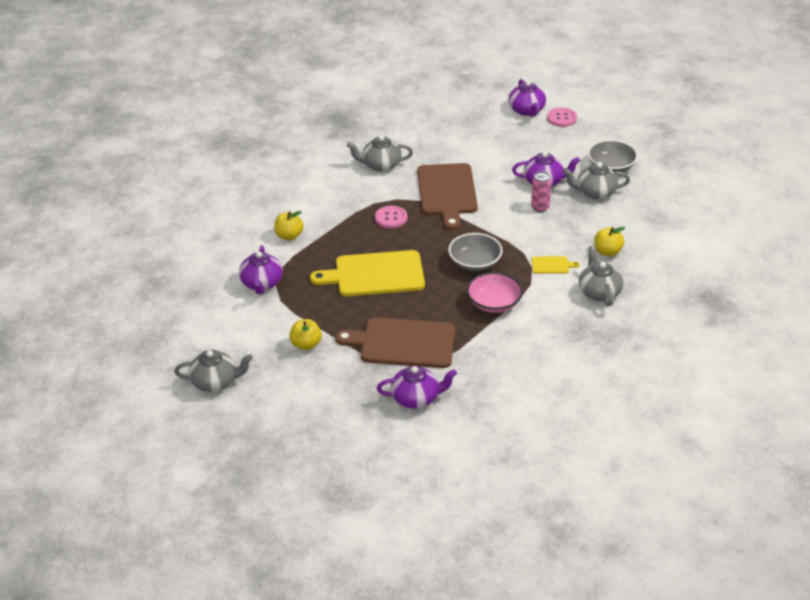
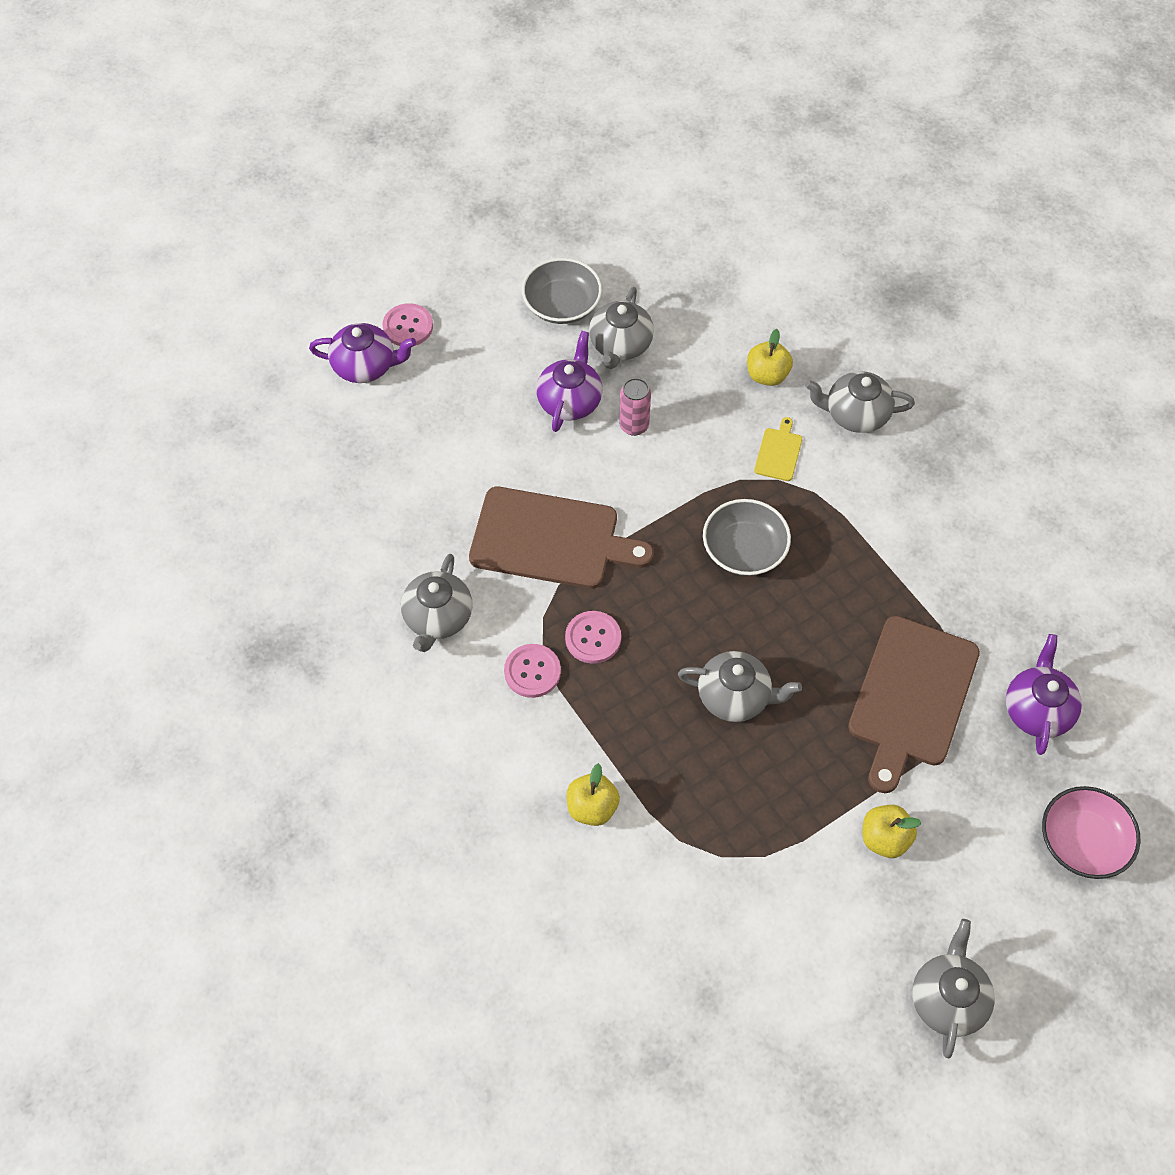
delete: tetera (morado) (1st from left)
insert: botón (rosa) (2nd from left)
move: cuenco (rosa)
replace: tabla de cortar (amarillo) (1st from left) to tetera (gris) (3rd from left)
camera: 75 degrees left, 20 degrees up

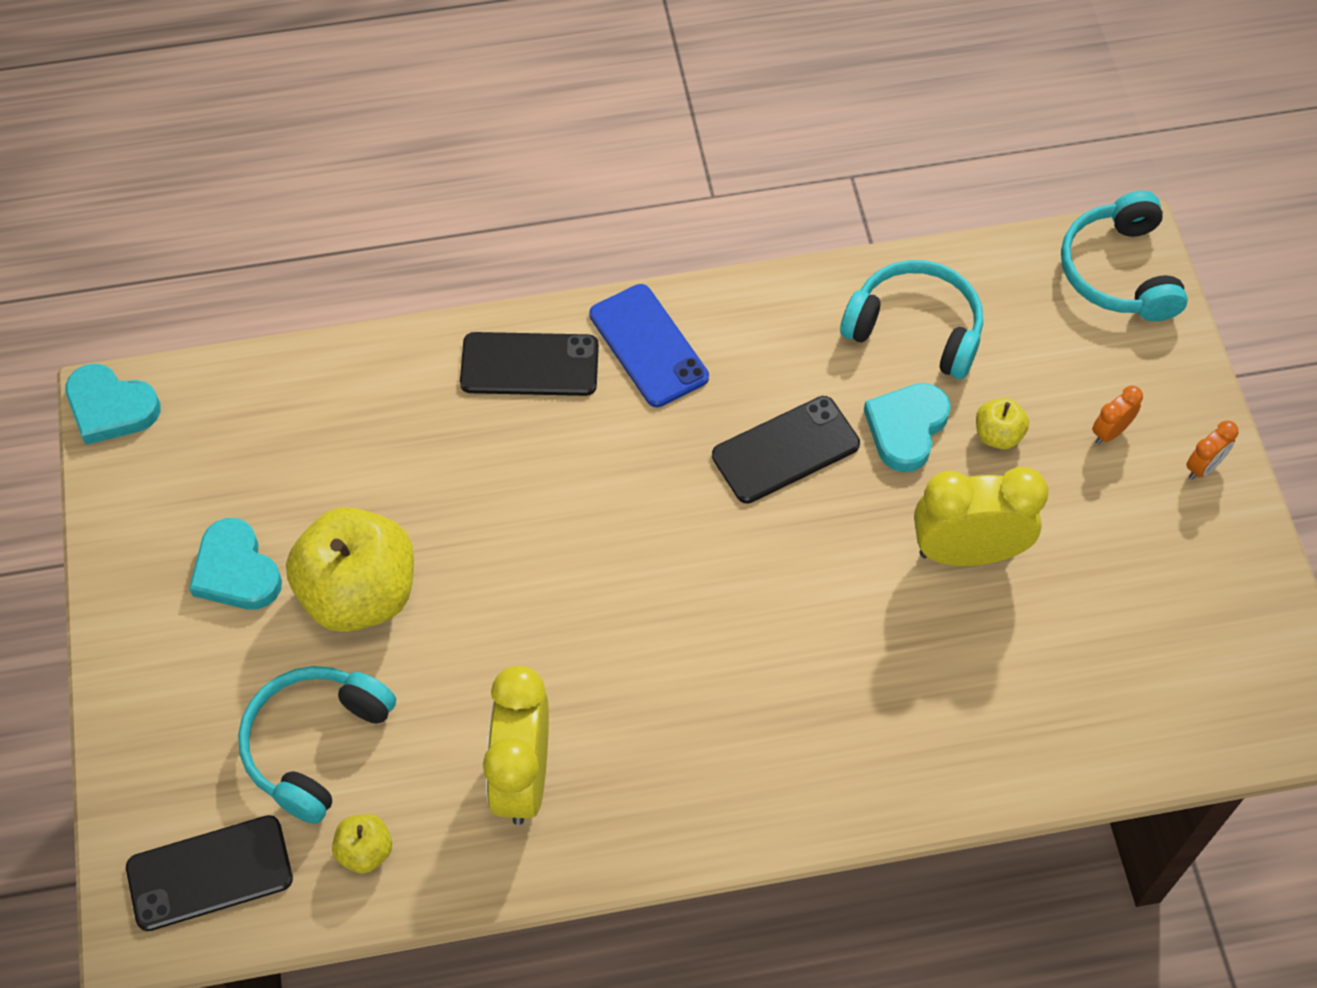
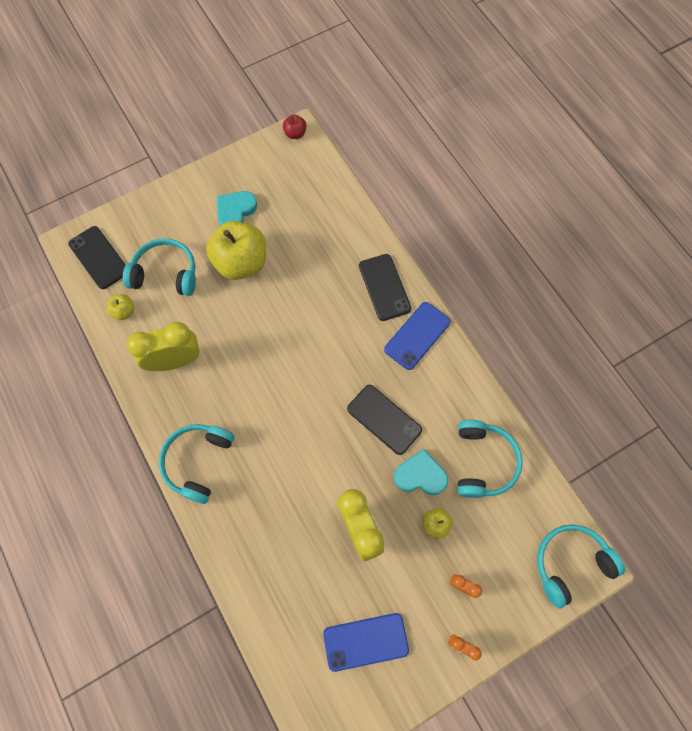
insert: auriculares (turquesa) (2nd from left); móvil (azul) (1st from left)
replace: corazón (turquesa) (1st from left) to manzana (rojo)
camera: 70 degrees right, 10 degrees up

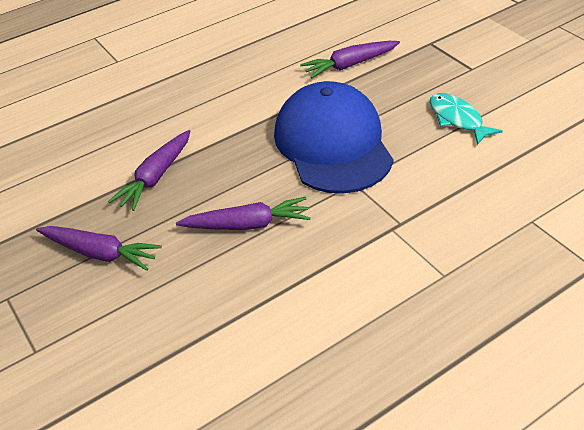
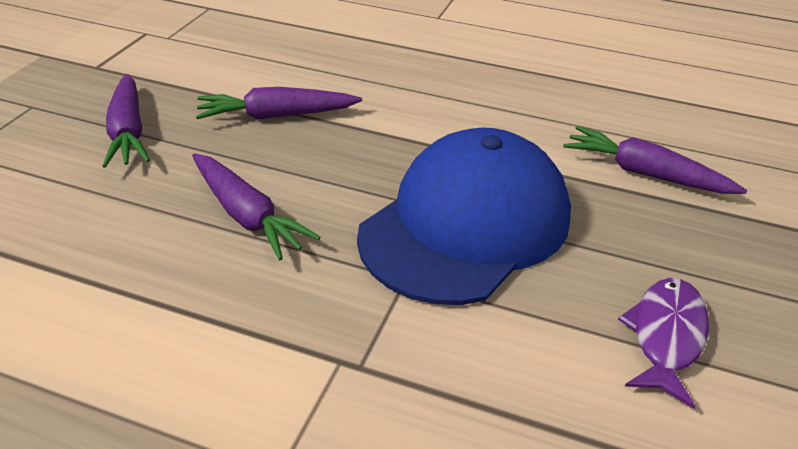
recolor: pez (turquesa) to pez (morado)
camera: 50 degrees right, 5 degrees down

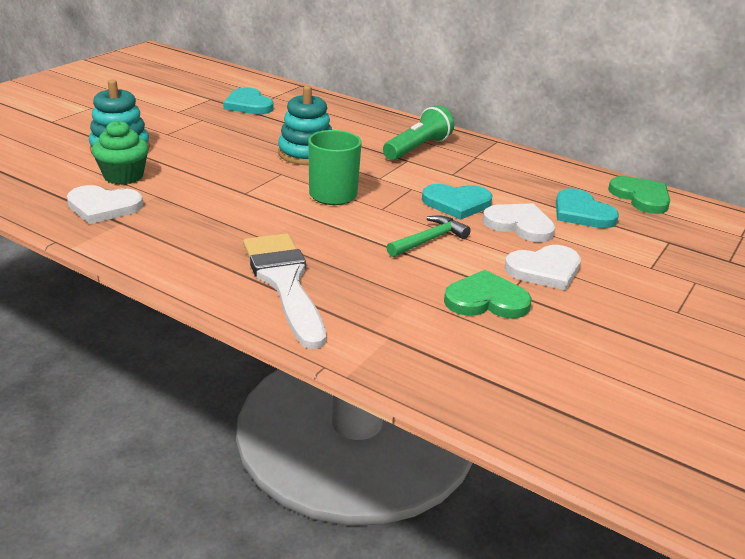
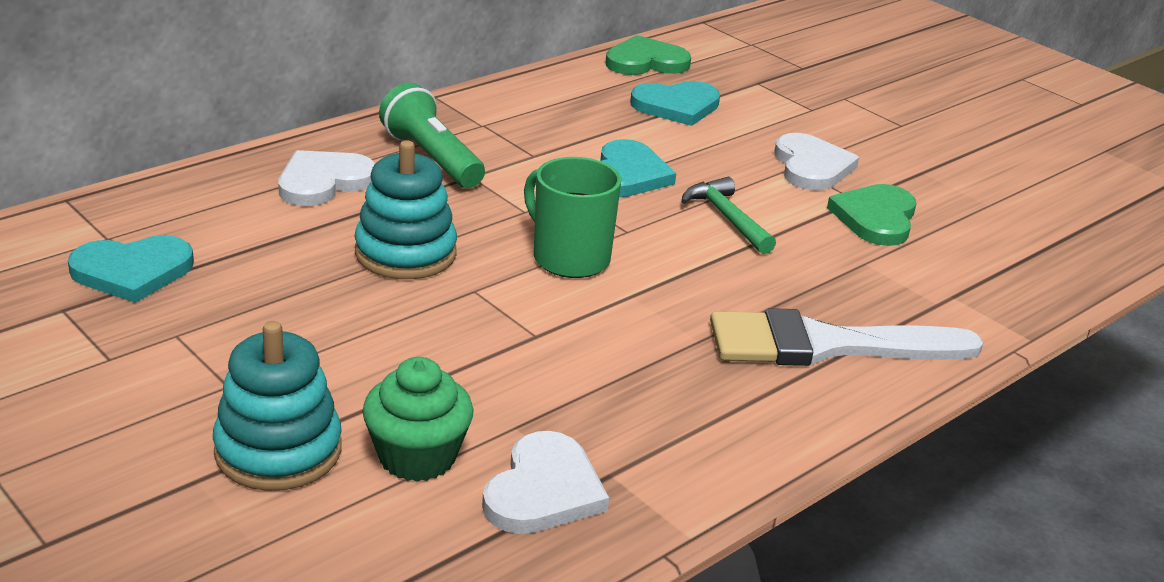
move: corazón (blanco) (2nd from left in the first image) to corazón (blanco) (1st from left)
camera: 75 degrees left, 0 degrees up

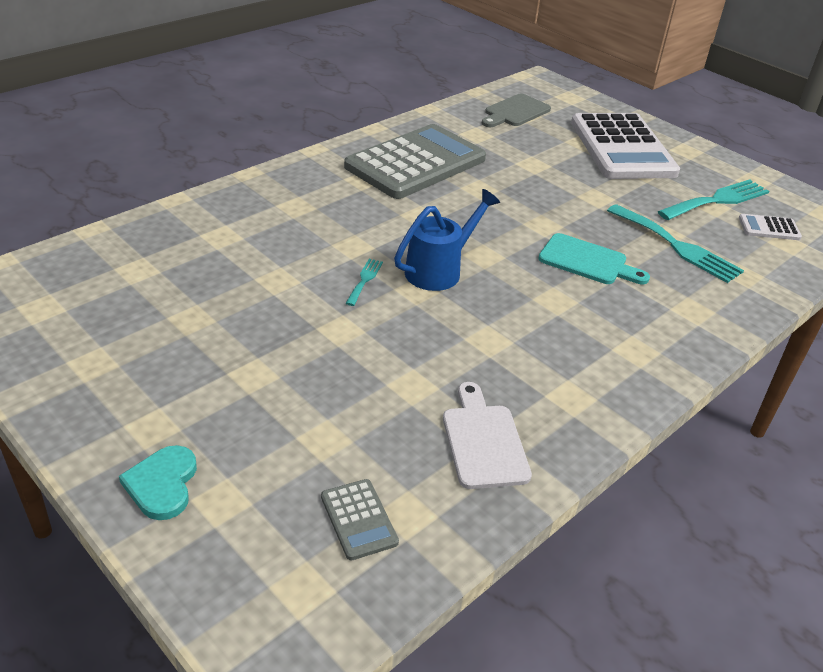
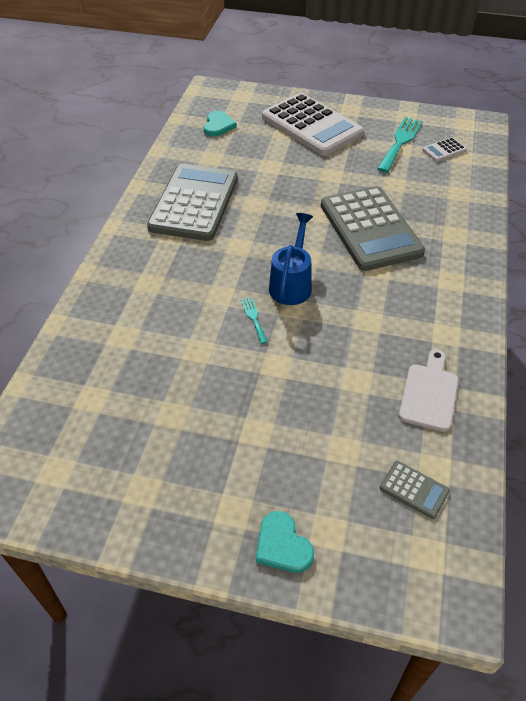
delete: tenedor (turquesa) (2nd from left)
replace: tabla de cortar (gris) to corazón (turquesa) (1st from left); tabla de cortar (turquesa) to calculadora (gris) (2nd from left)
rotate: tabla de cortar (blanco) 60 degrees clockwise
camera: 30 degrees left, 10 degrees up

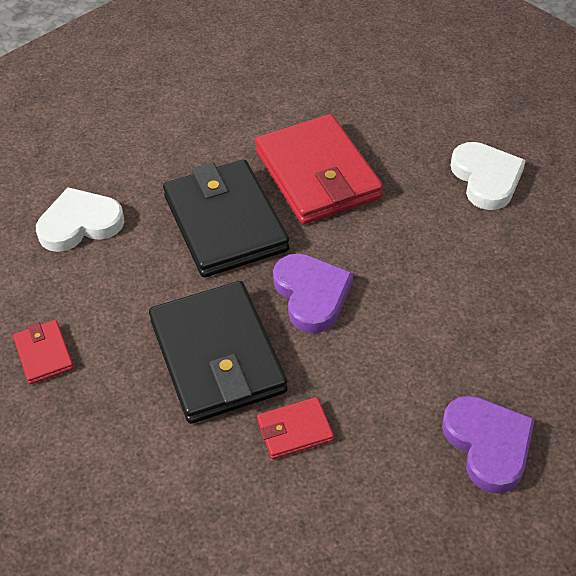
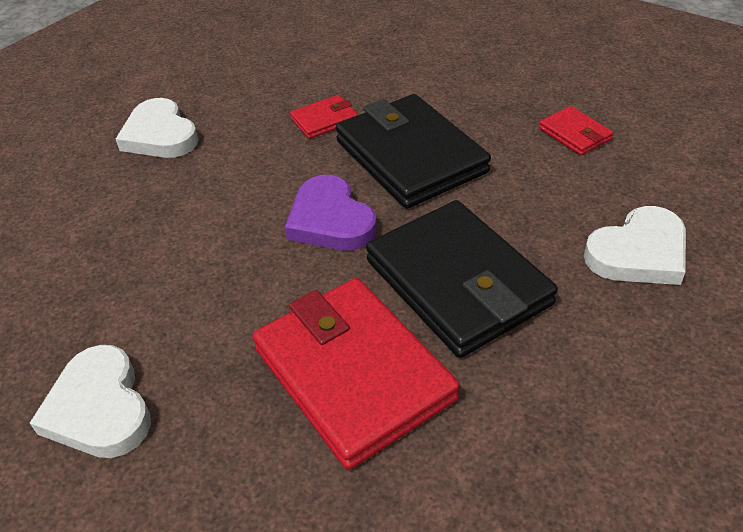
recolor: corazón (morado) (2nd from left) to corazón (blanco) (2nd from left)
camera: 170 degrees right, 5 degrees down

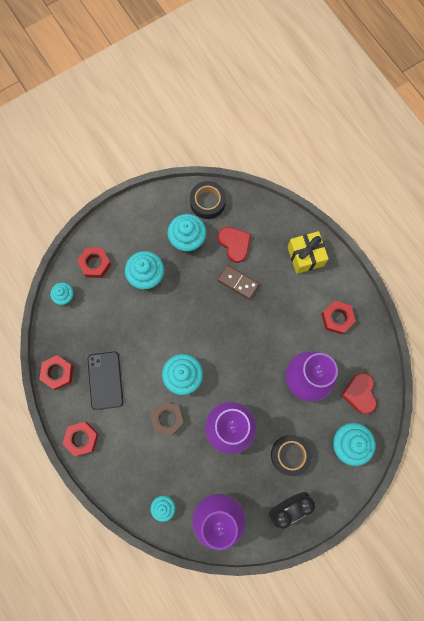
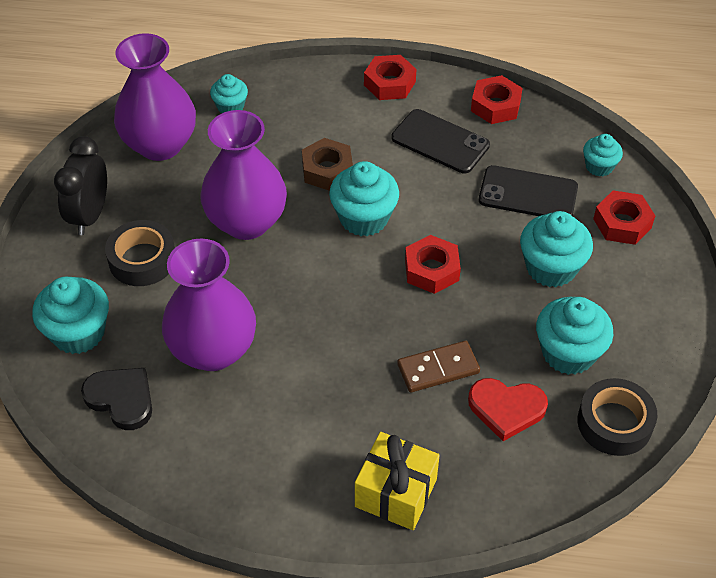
insert: móvil (negro) (2nd from left)
move: tuerca (rojo) (4th from left in the first image) to tuerca (rojo) (2nd from left)
recolor: corazón (rojo) (2nd from left) to corazón (negro)
camera: 130 degrees right, 25 degrees down

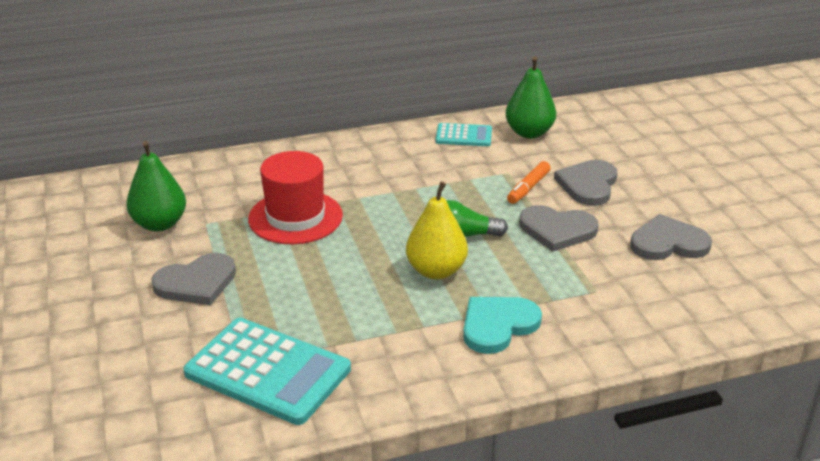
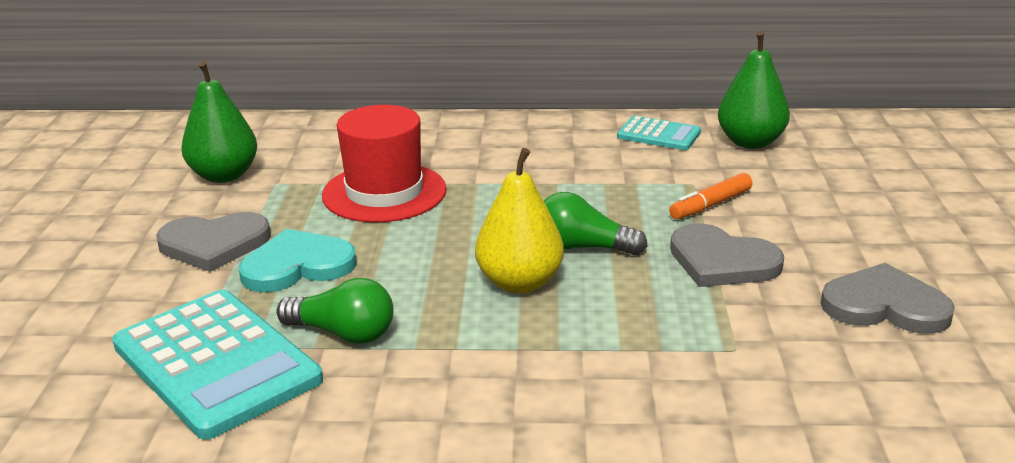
delete: corazón (gris) (3rd from left)
insert: bombilla (verde) (1st from left)
move: corazón (turquesa)
camera: 20 degrees right, 5 degrees down

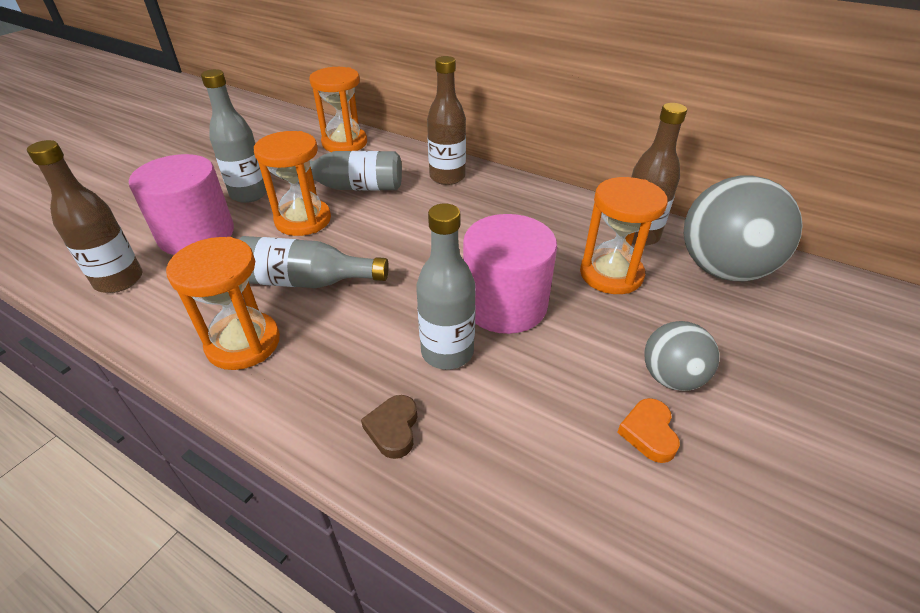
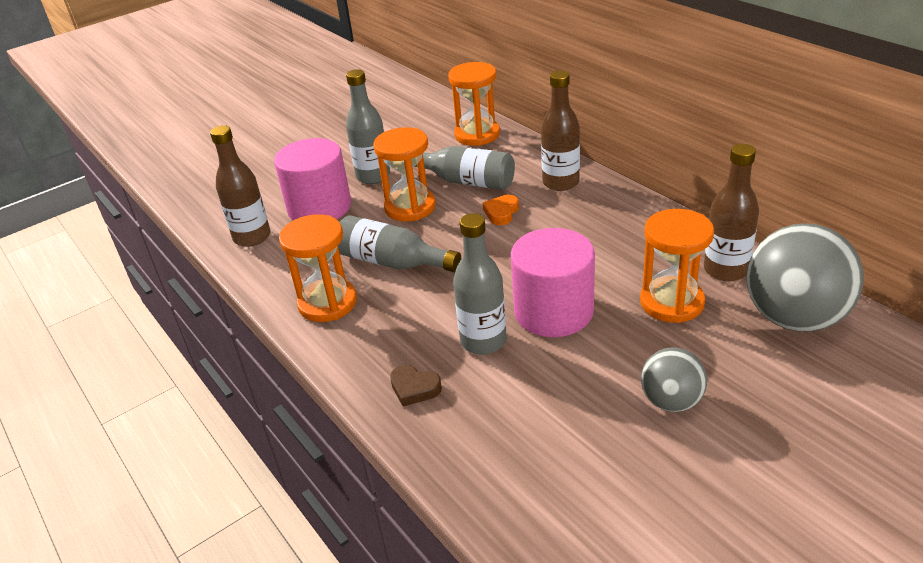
move: corazón (naranja)
rotate: corazón (marrón) 90 degrees counterclockwise
camera: 25 degrees right, 5 degrees down

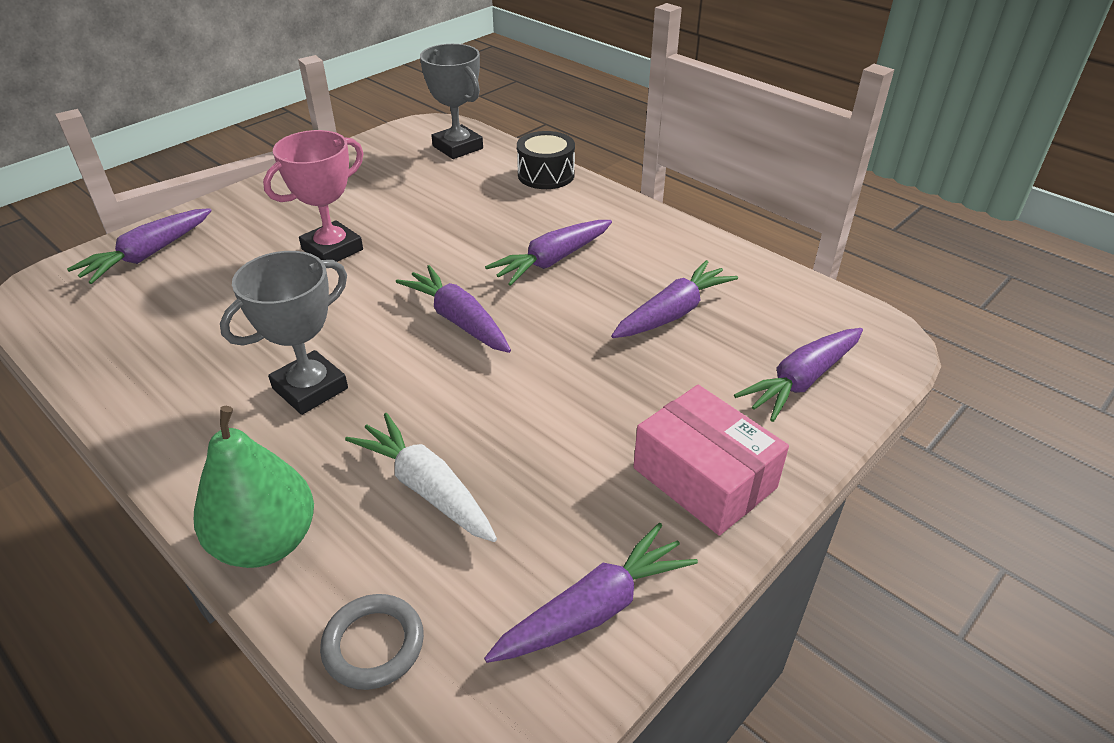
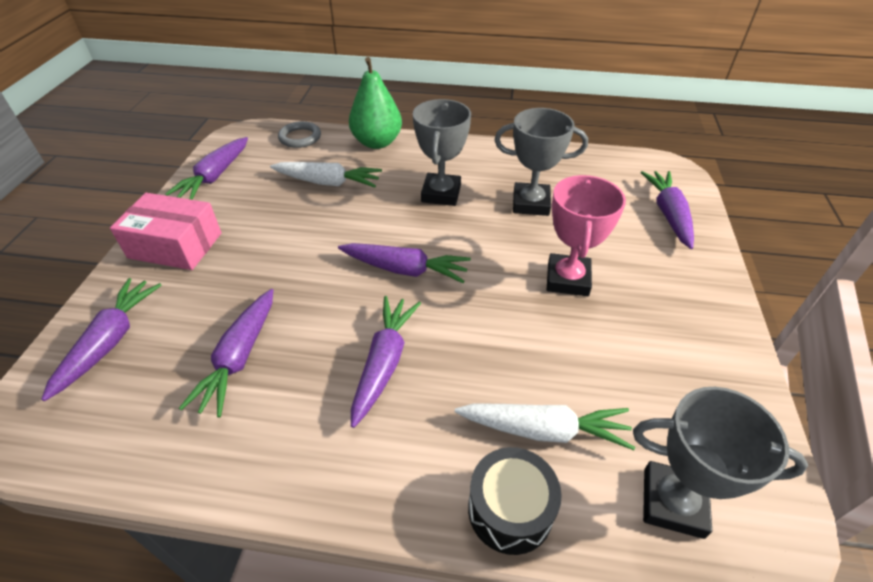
insert: trofeo (gris) (2nd from left); zanahoria (blanco) (2nd from left)
camera: 145 degrees right, 5 degrees up

